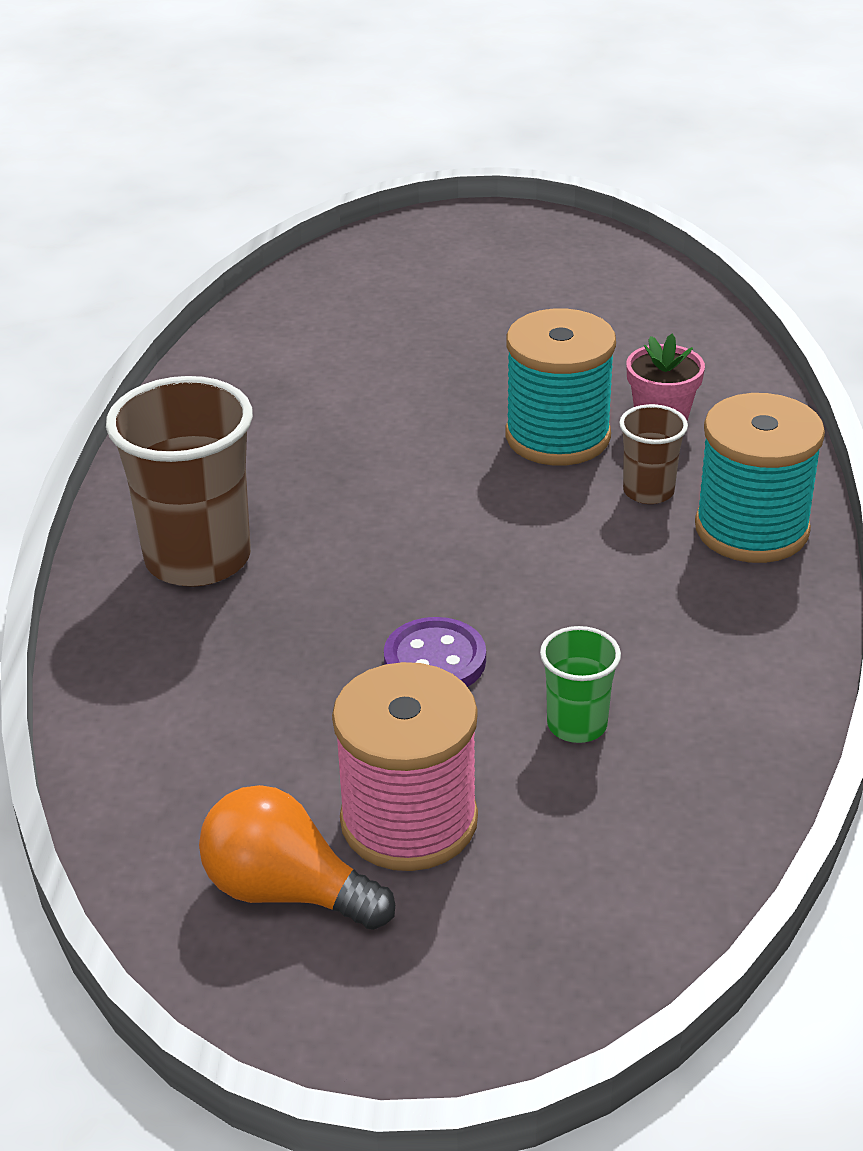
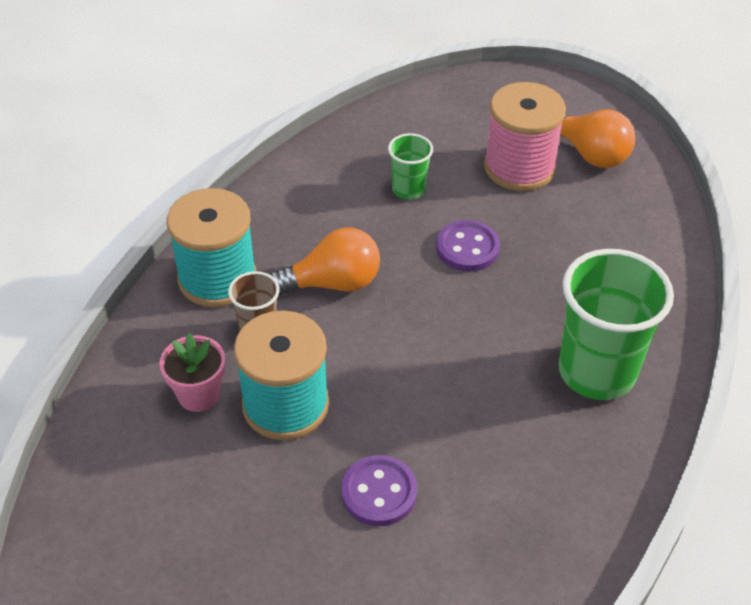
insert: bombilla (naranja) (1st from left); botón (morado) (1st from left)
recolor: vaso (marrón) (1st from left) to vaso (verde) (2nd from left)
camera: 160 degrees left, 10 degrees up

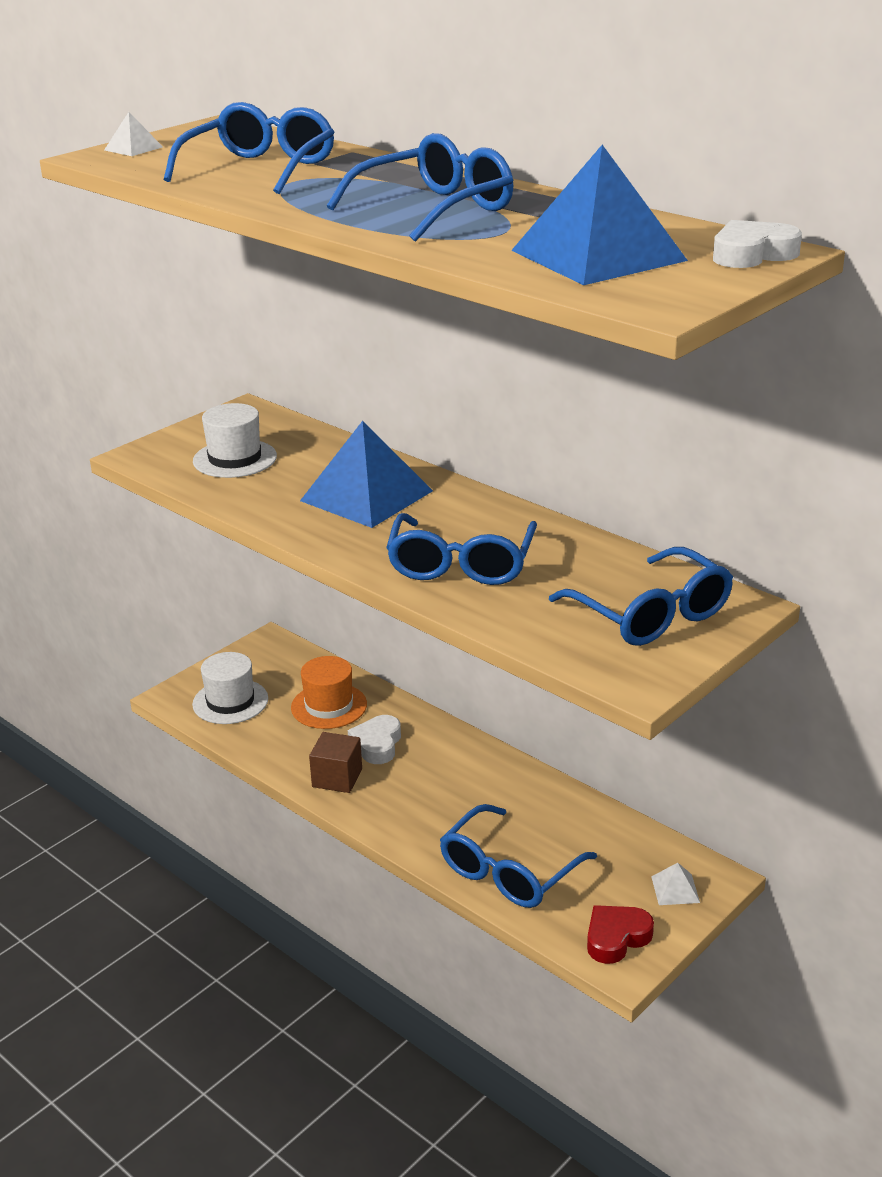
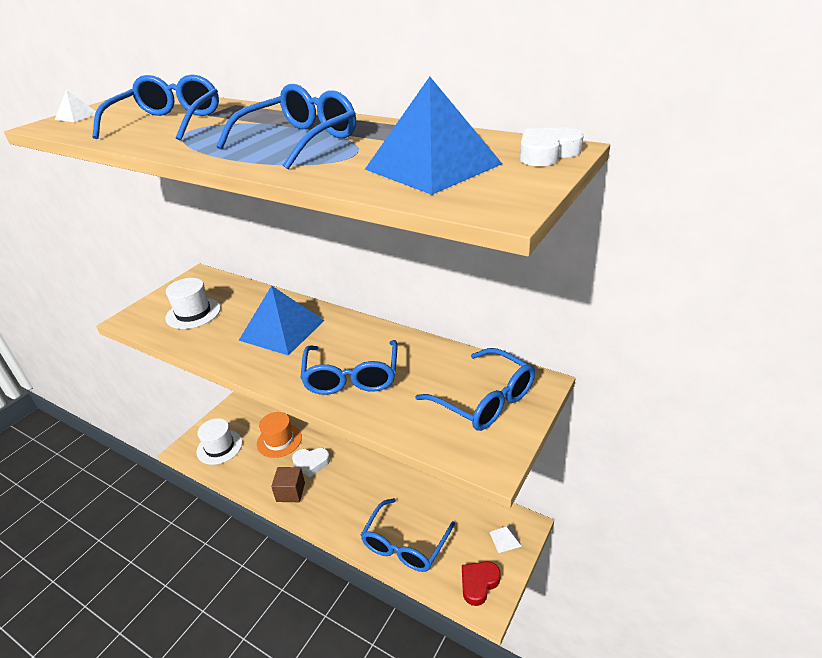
rotate: corazón (blanco) (1st from left) 90 degrees counterclockwise
camera: 10 degrees left, 5 degrees up

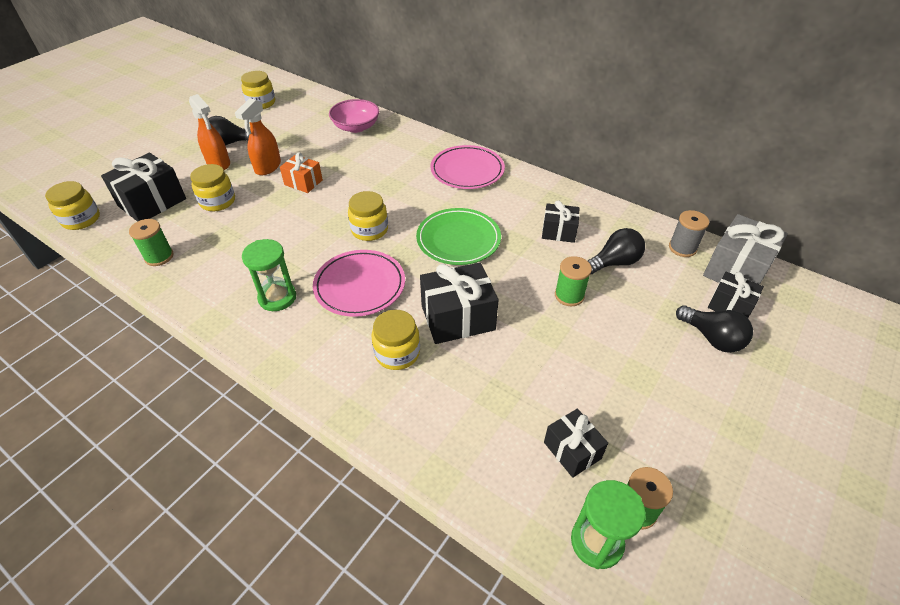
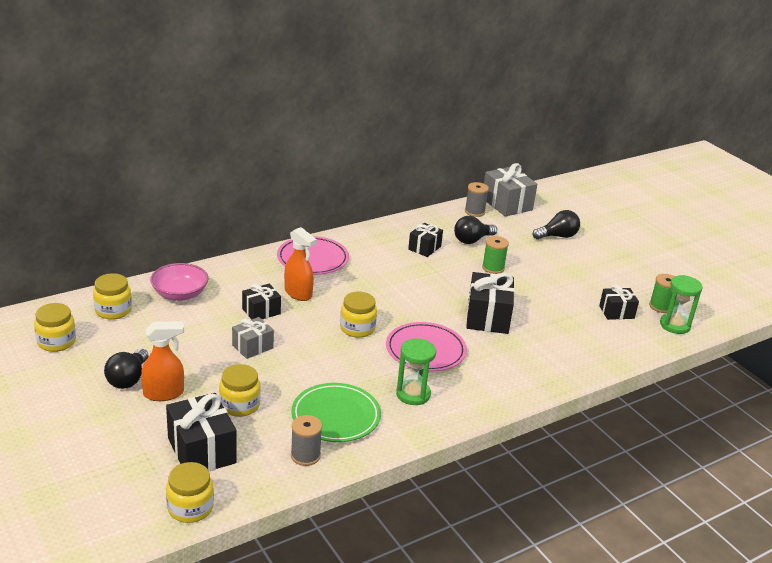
move: pulverizador (naranja) (2nd from left); plato (verde); regalo (negro) (5th from left in the first image) to regalo (negro) (2nd from left); tarro (amarillo) (5th from left in the first image) to tarro (amarillo) (2nd from left)
recolor: regalo (naranja) to regalo (gris) (1st from left); carrete (verde) (1st from left) to carrete (gris) (1st from left)
rotate: bombilla (negro) (2nd from left) 120 degrees counterclockwise
camera: 70 degrees left, 15 degrees down

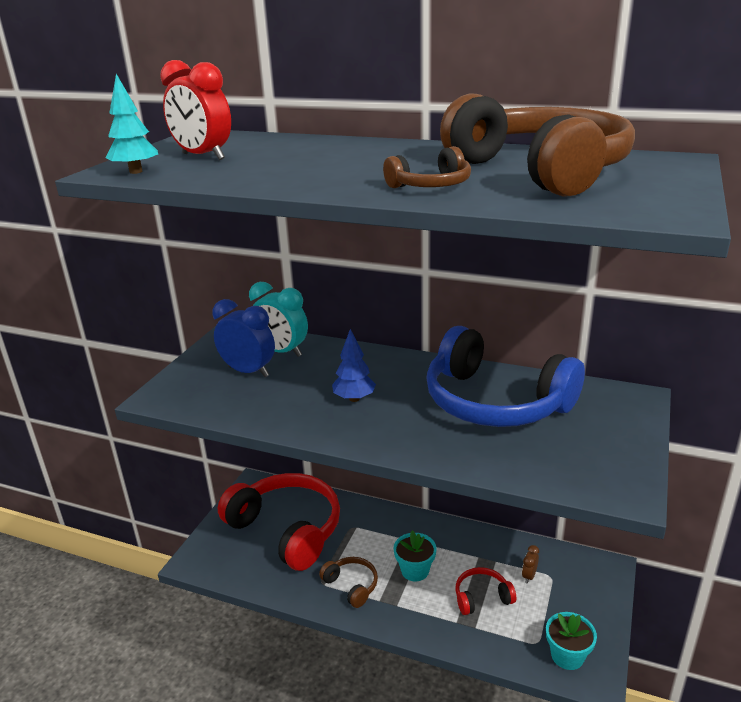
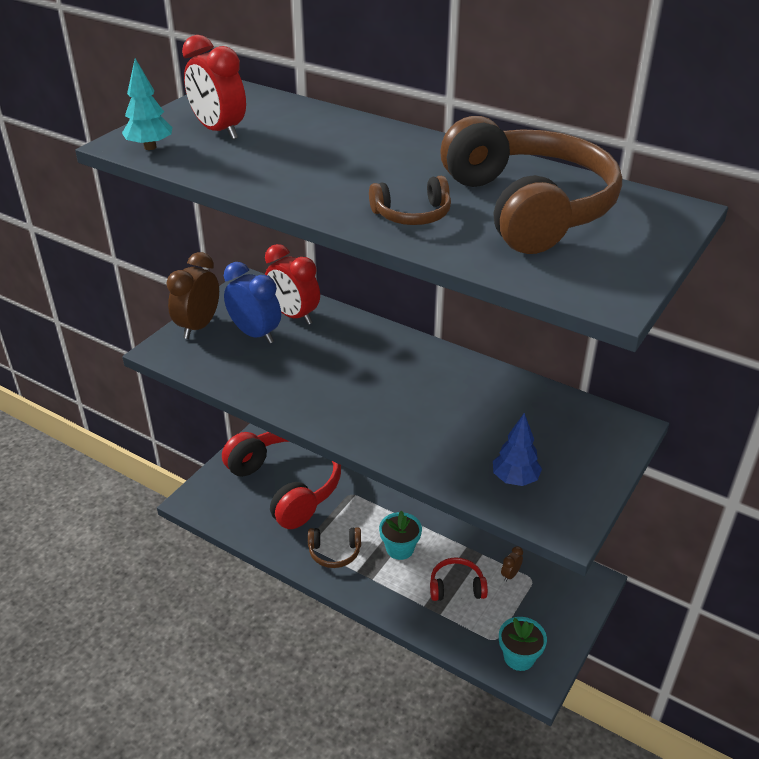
delete: auriculares (azul)
insert: despertador (marrón) (1st from left)
move: árbol (azul)
recolor: despertador (turquesa) to despertador (rojo) (2nd from left)
rotate: auriculares (marrón) (1st from left) 120 degrees clockwise
camera: 10 degrees right, 10 degrees up

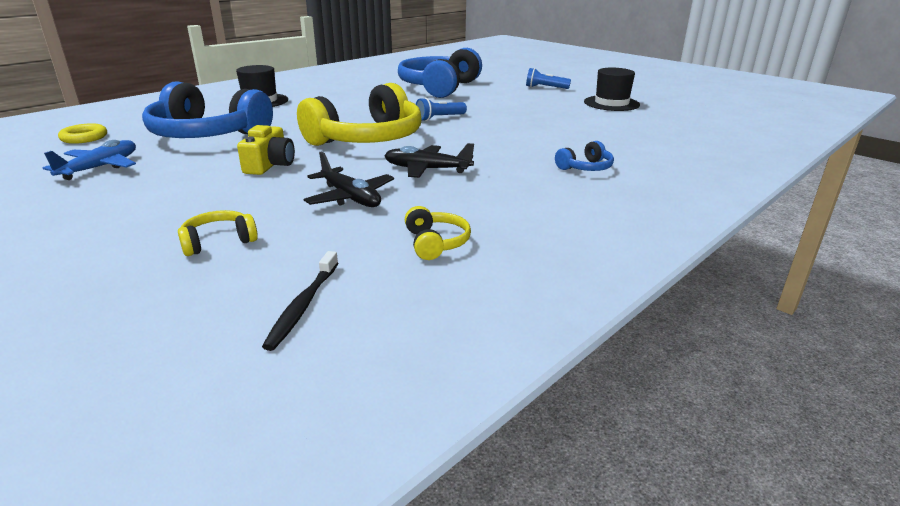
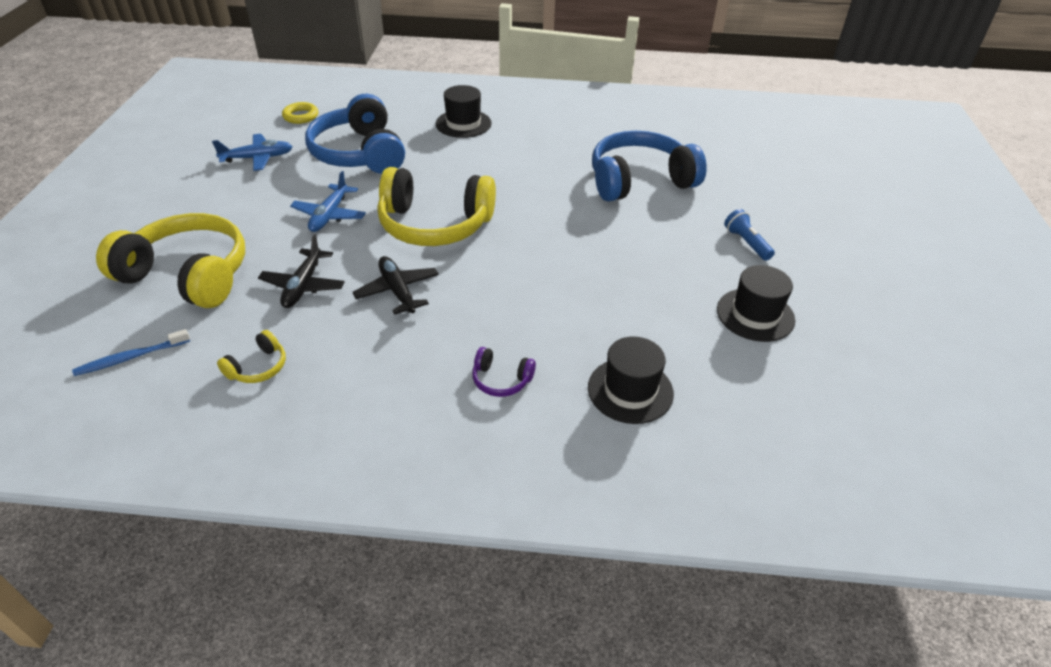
delete: lámpara de mano (azul) (1st from left)
insert: sombrero (negro) (2nd from left)
replace: cámara (amarillo) to avión (azul) (2nd from left)
recolor: auriculares (azul) (3rd from left) to auriculares (morado); cepillo de dientes (negro) to cepillo de dientes (azul)
resize: auriculares (amarillo) (1st from left) x2.37
camera: 50 degrees right, 15 degrees up

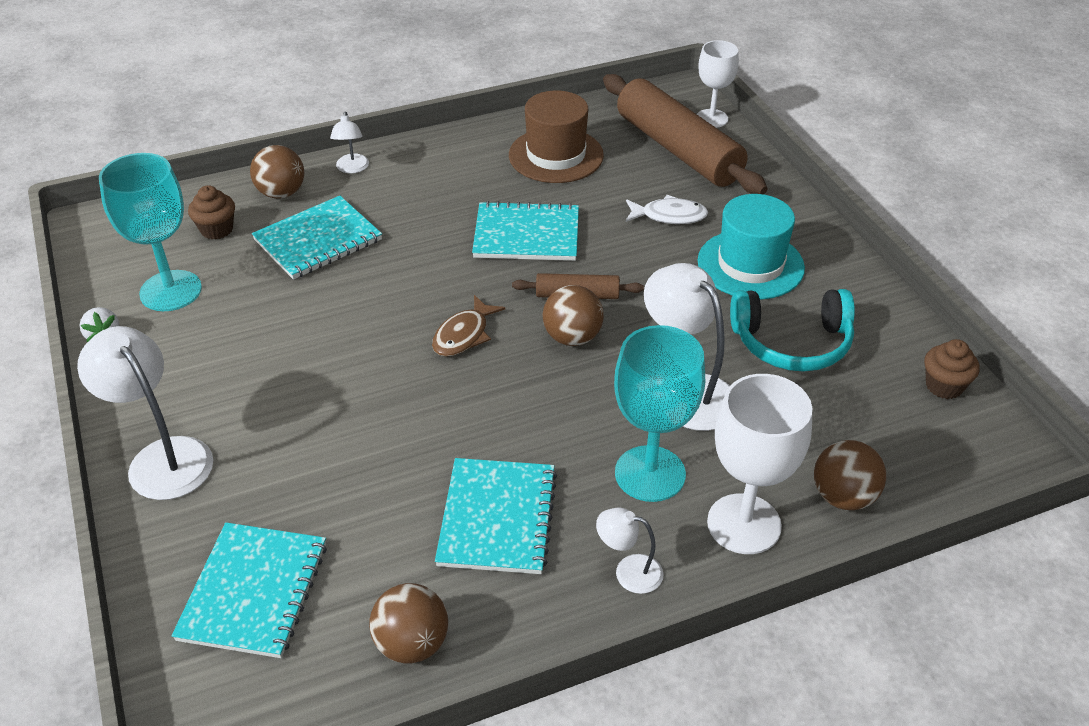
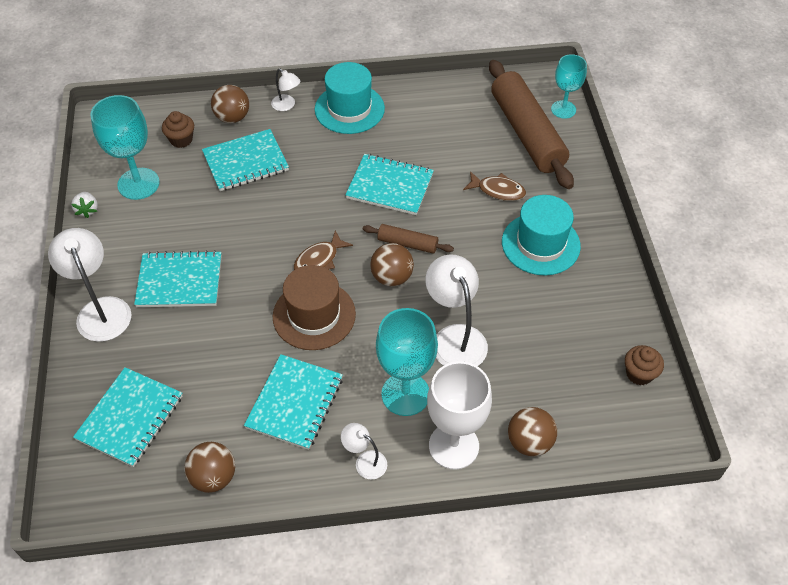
delete: auriculares (turquesa)
insert: sombrero (turquesa) (1st from left); cuaderno (turquesa) (2nd from left)
move: sombrero (marrón)
recolor: copa (blanco) (1st from left) to copa (turquesa) (3rd from left); pez (blanco) to pez (marrón) (2nd from left)
rotate: lámpara (blanco) (2nd from left) 60 degrees counterclockwise
camera: 15 degrees right, 10 degrees up

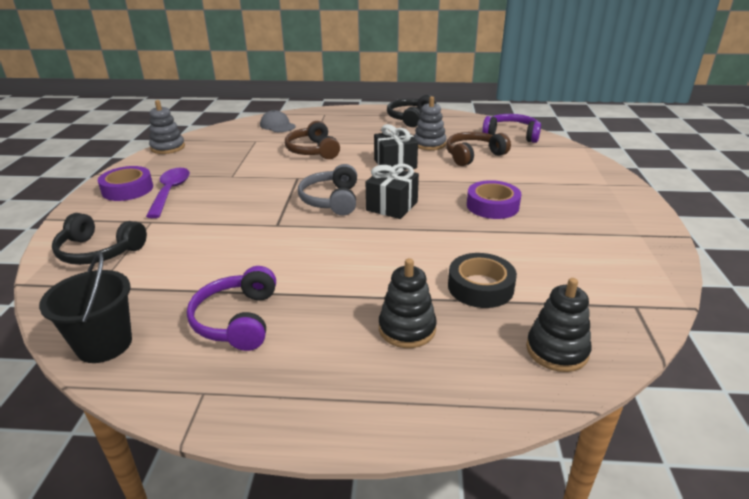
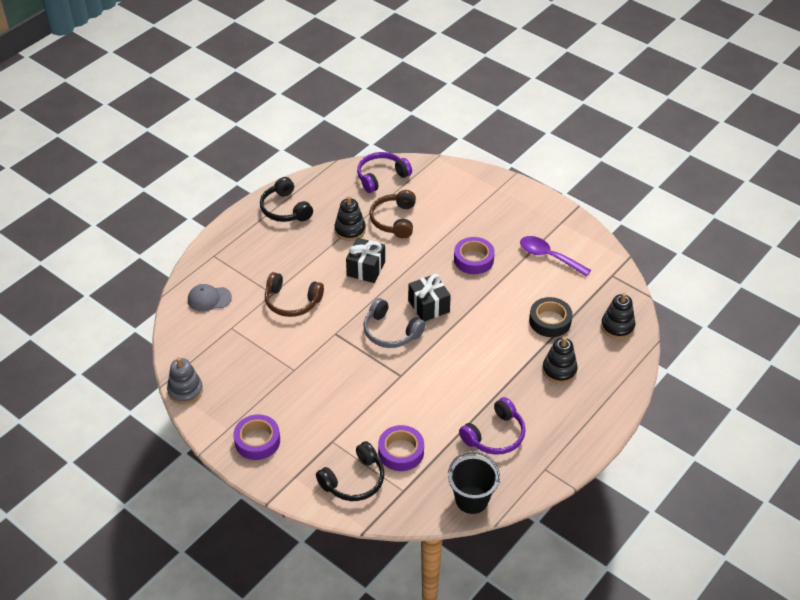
insert: cinta adhesiva (morado) (2nd from left)
move: cuchara (morado)
recolor: juguete apilable (gris) (2nd from left) to juguete apilable (negro) (1st from left)
rotate: auriculares (morado) (1st from left in the first image) 75 degrees counterclockwise
camera: 55 degrees left, 15 degrees up

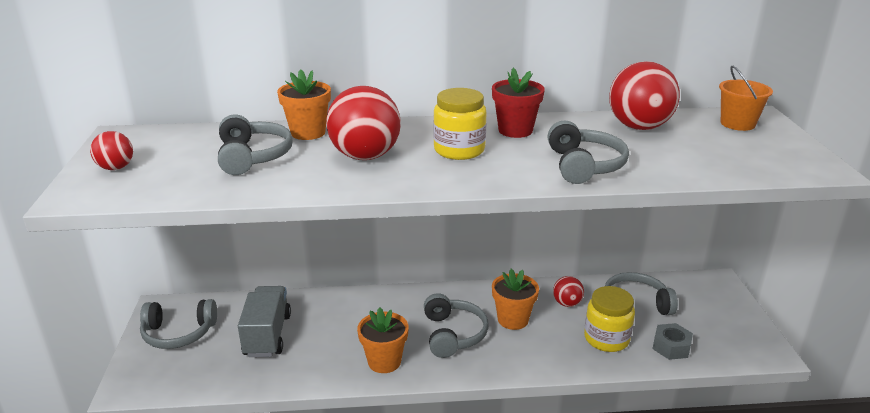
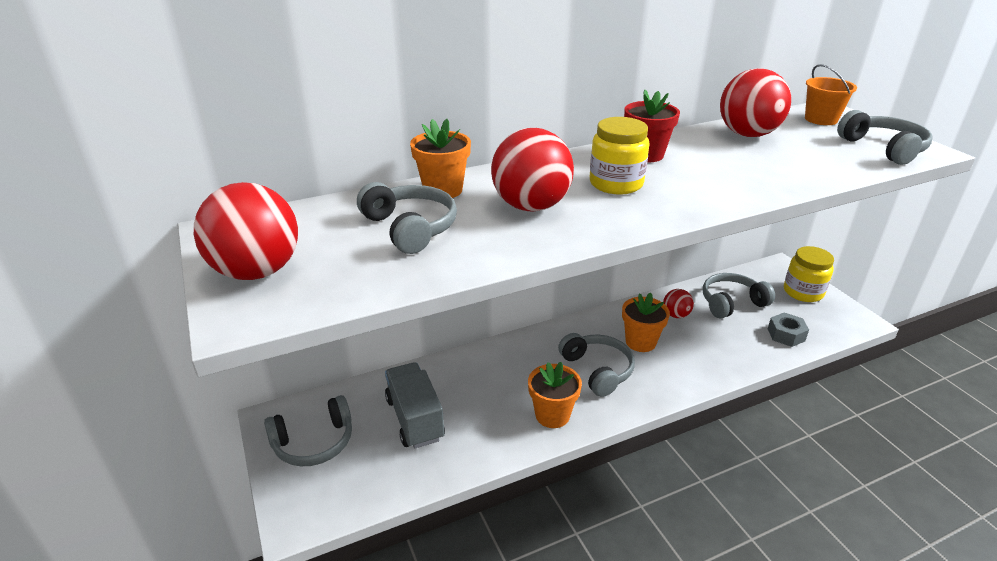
move: auriculares (gris) (4th from left in the first image) to auriculares (gris) (5th from left); tarro (amarillo) (2nd from left)
resize: pelota (rojo) (1st from left) x1.93
camera: 20 degrees left, 5 degrees up

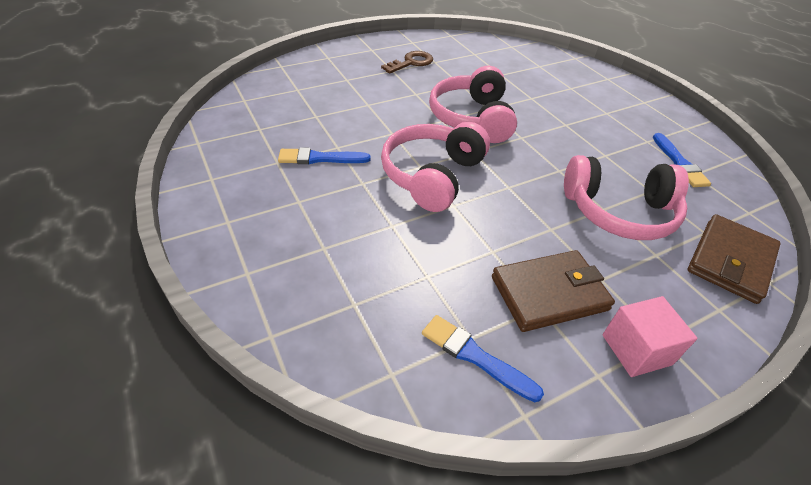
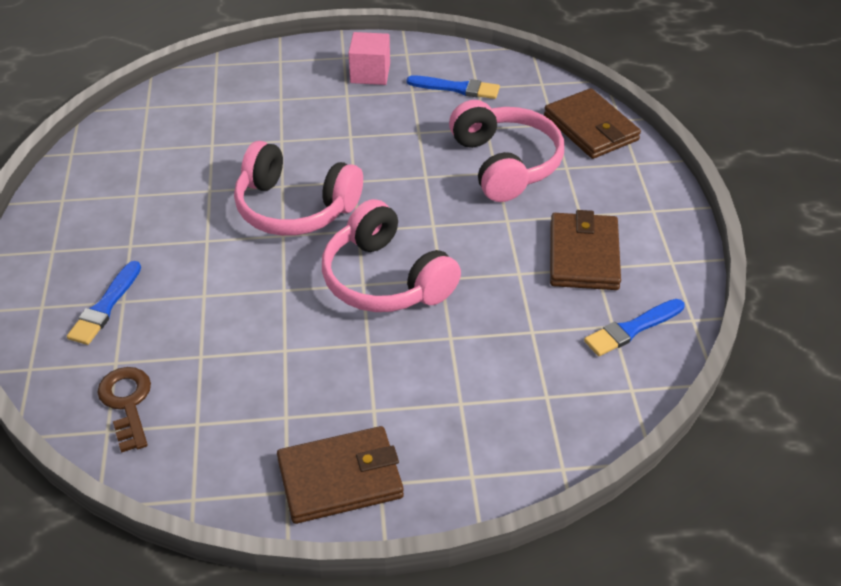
insert: cartera (marrón) (1st from left)
move: llave (marrón); pincel (azul) (1st from left); cubo (rosa)
rotate: auriculares (rosa) (3rd from left) 45 degrees counterclockwise
camera: 65 degrees left, 0 degrees up

